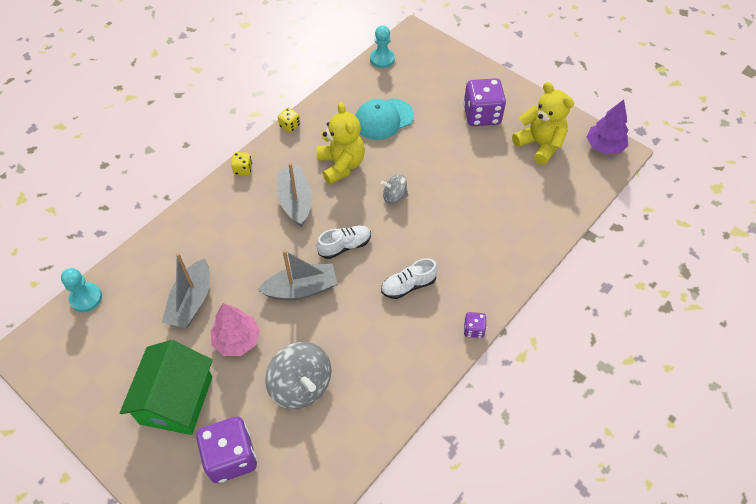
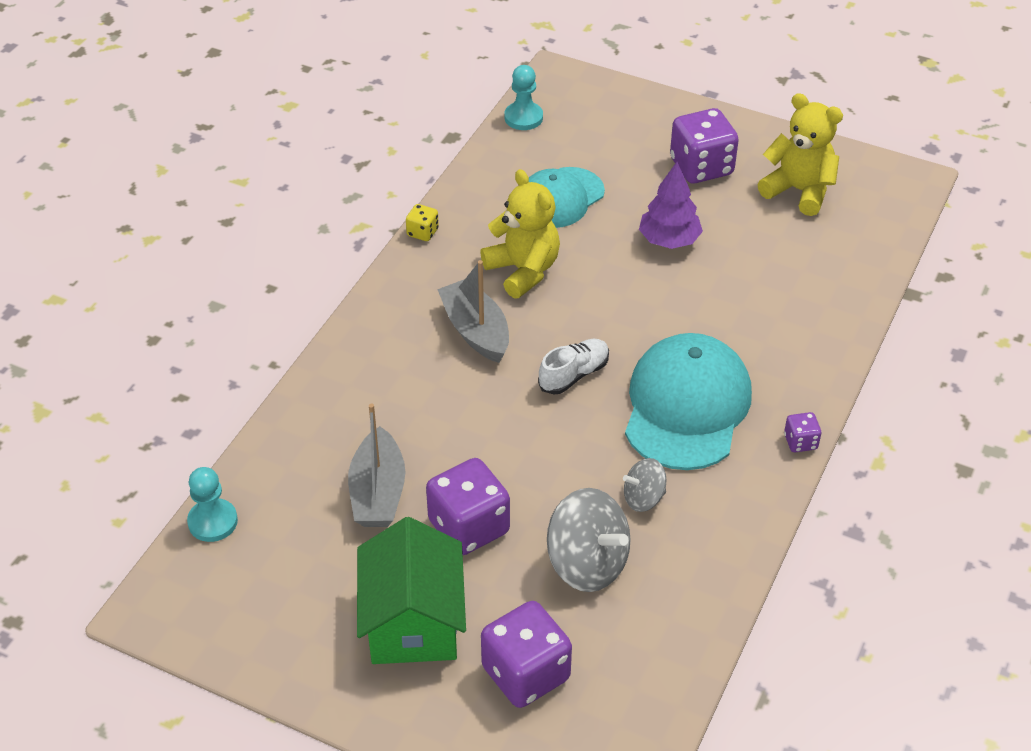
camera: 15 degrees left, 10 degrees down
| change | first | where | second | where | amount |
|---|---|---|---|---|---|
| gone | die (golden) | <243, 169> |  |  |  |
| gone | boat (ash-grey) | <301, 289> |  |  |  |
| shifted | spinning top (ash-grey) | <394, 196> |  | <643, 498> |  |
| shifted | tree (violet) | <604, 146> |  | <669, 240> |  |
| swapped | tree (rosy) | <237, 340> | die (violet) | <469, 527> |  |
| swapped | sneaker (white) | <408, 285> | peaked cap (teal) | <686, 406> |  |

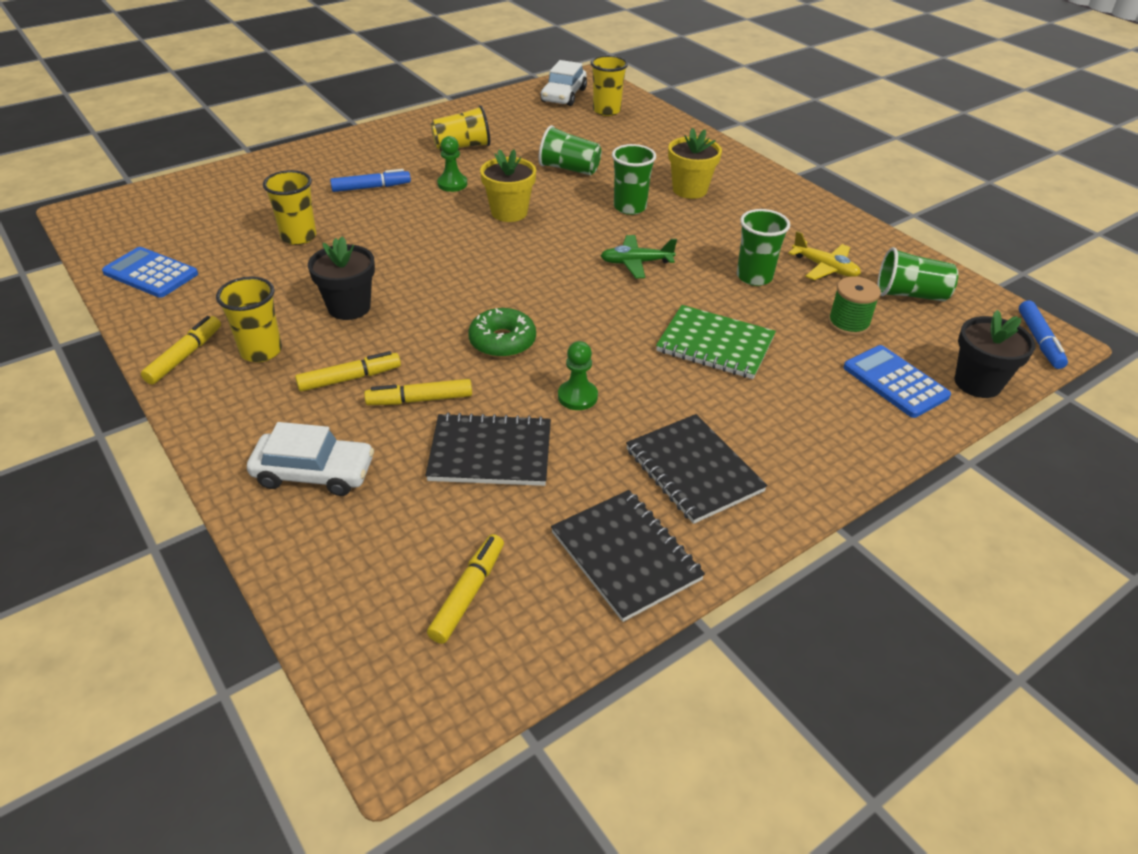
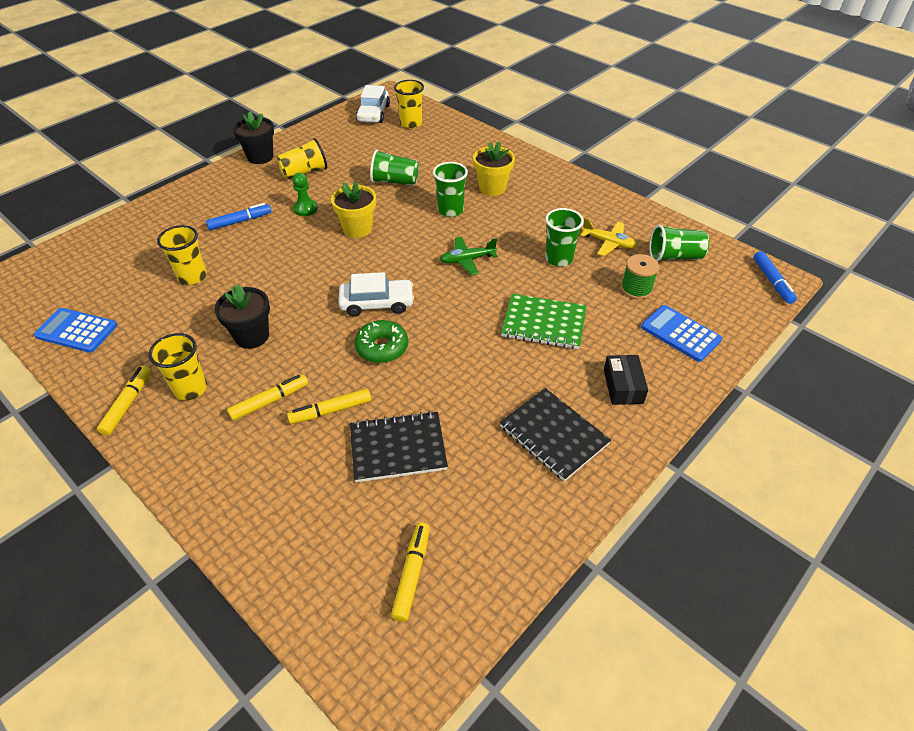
camera: 10 degrees left, 5 degrees up
| change | first | where | second | where | amount |
|---|---|---|---|---|---|
| gone | exercise book (jet-black) | <626, 556> |  |  |  |
| gone | chess pawn (leaf-green) | <577, 396> |  |  |  |
| new |  |  | parcel (jet-black) | <623, 386> |  |
| shifted | automobile (white) | <314, 473> |  | <377, 303> |  |
| shifted | potted plant (jet-black) | <977, 383> |  | <260, 157> |  |

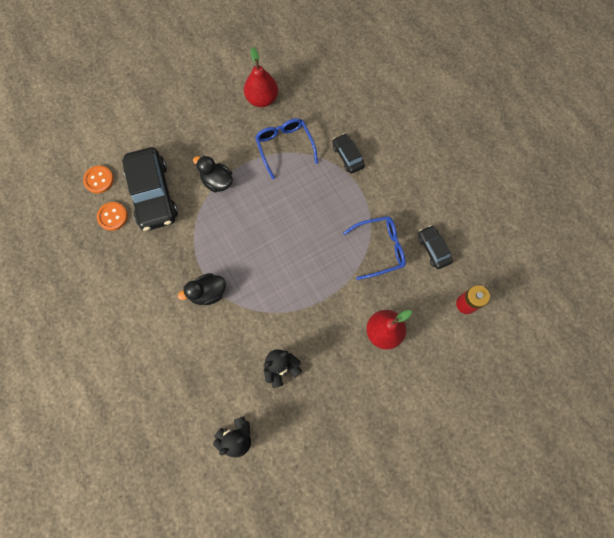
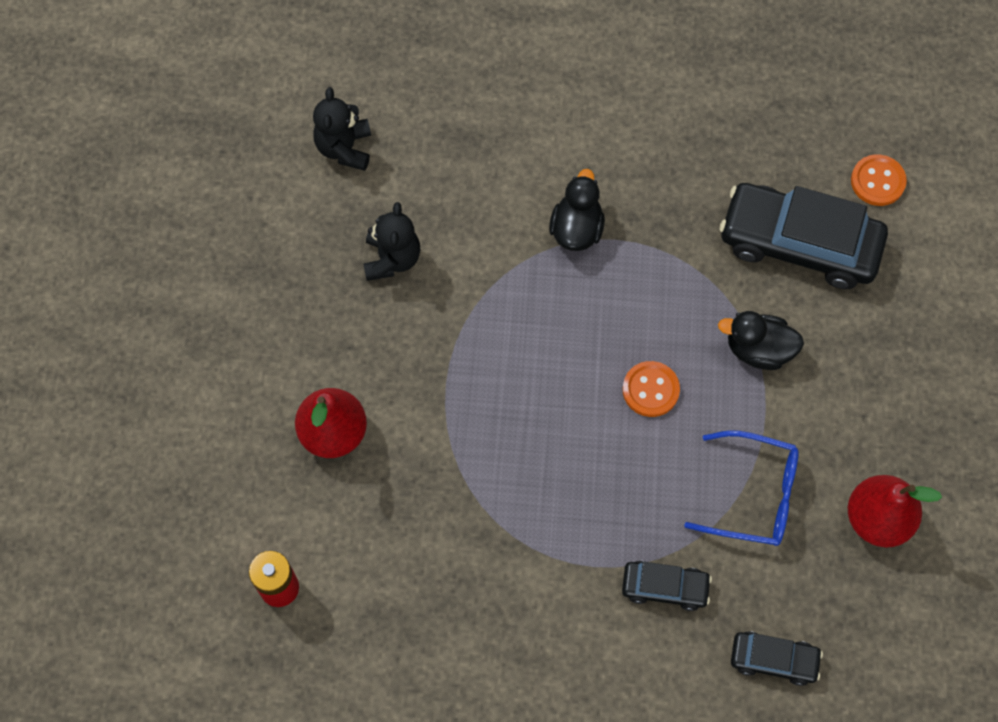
camera: 125 degrees right, 5 degrees down
| change | first | where | second | where | amount |
|---|---|---|---|---|---|
| gone | glasses (royal blue) | <380, 248> |  |  |  |
| shifted | sewing button (bright orange) | <113, 217> |  | <650, 390> |  |
| shifted | automobile (jet-black) | <433, 249> |  | <773, 660> |  |
| rotated | toy duck (jet-black) | <217, 181> |  | <758, 349> | 150 degrees counterclockwise |

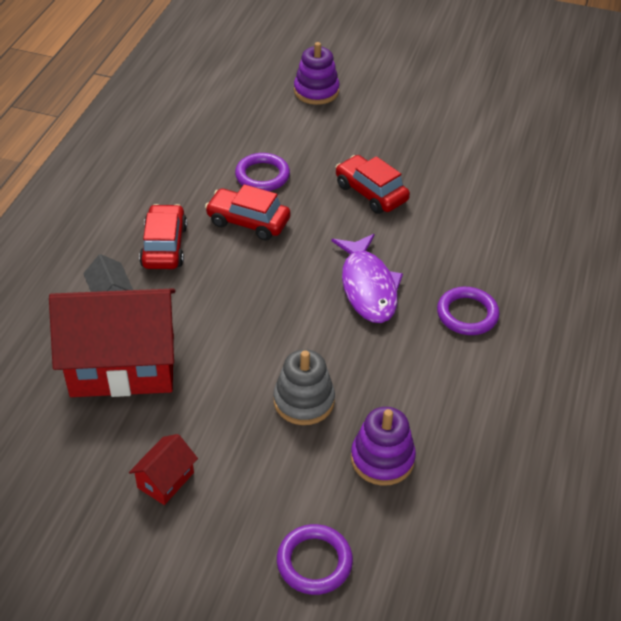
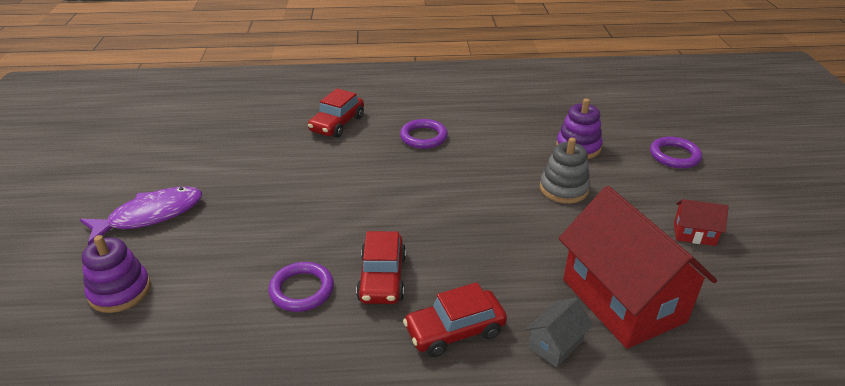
camera: 110 degrees left, 10 degrees down
| change | first | where | second | where | amount |
|---|---|---|---|---|---|
| shifted | fish (violet) | <368, 287> |  | <150, 216> |  |
| shifted | automobile (red) | <371, 193> |  | <337, 124> |  |

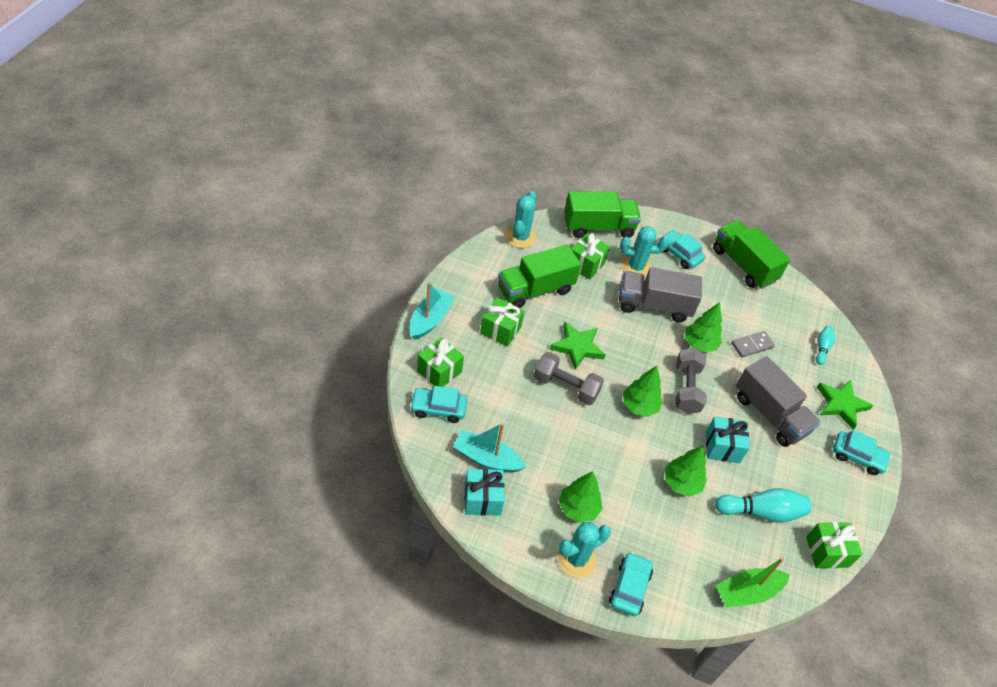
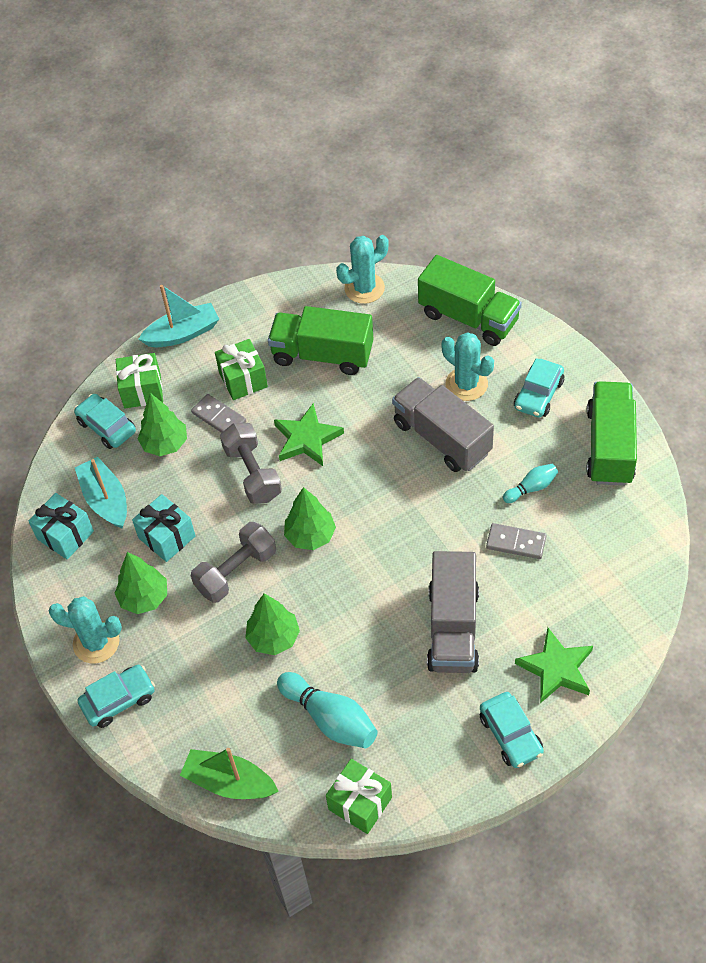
camera: 50 degrees right, 5 degrees up
| change | first | where | second | where | amount |
|---|---|---|---|---|---|
| gone | gift (leaf-green) | <585, 265> |  |  |  |
| new |  |  | domino piece (ash-grey) | <219, 417> |  |
| shifted | hand weight (ash-grey) | <686, 389> |  | <236, 571> |  |
| shifted | tree (leaf-green) | <699, 344> |  | <165, 444> |  |
| shifted | gift (teal) | <722, 447> |  | <167, 537> |  |
| shifted | bowling pin (teal) | <822, 348> |  | <531, 488> |  |
| rotated | automobile (teal) | <680, 254> |  | <538, 394> | 150 degrees counterclockwise |

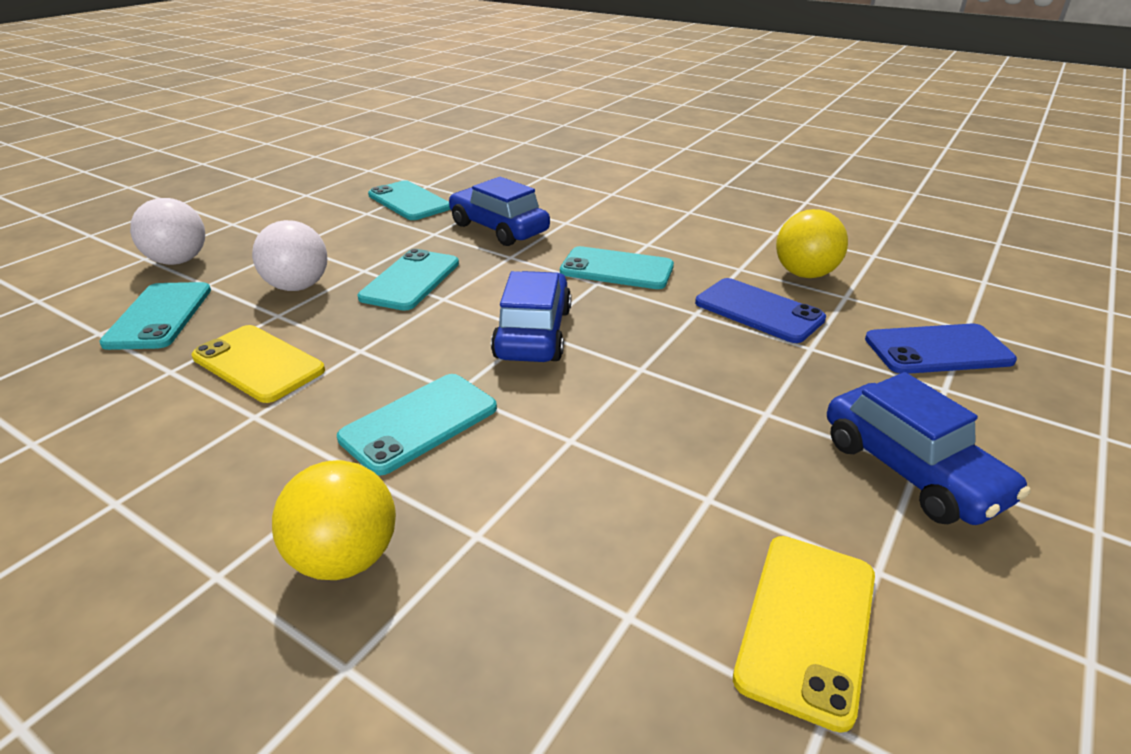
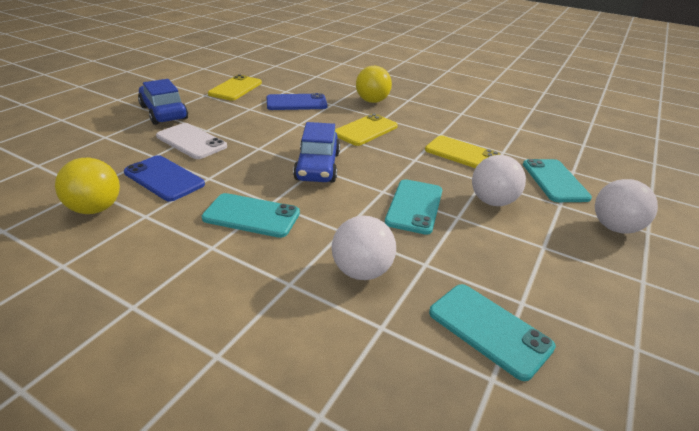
camera: 175 degrees right, 0 degrees up
| change | first | where | second | where | amount |
|---|---|---|---|---|---|
| new |  |  | phone (white) | <191, 141> |  |
| shifted | phone (royal blue) | <937, 350> |  | <296, 103> |  |
| swapped | automobile (royal blue) | <498, 229> | sphere (white) | <361, 271> |  |
| repainted | phone (teal) | <419, 423> | phone (golden) | <365, 130> |  |

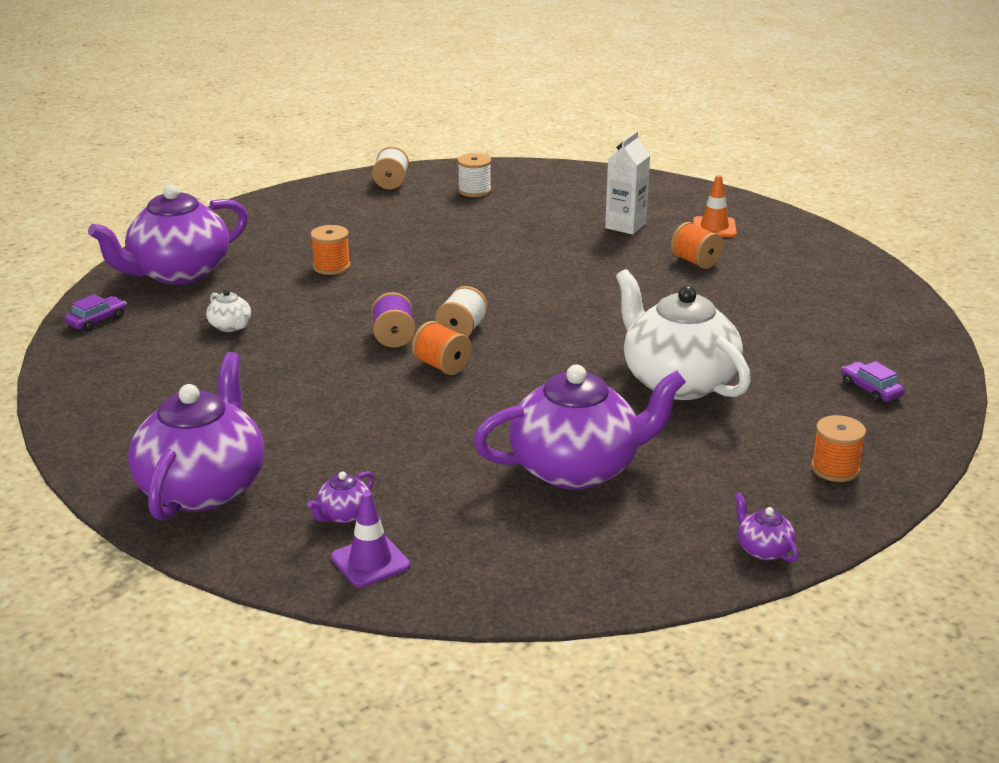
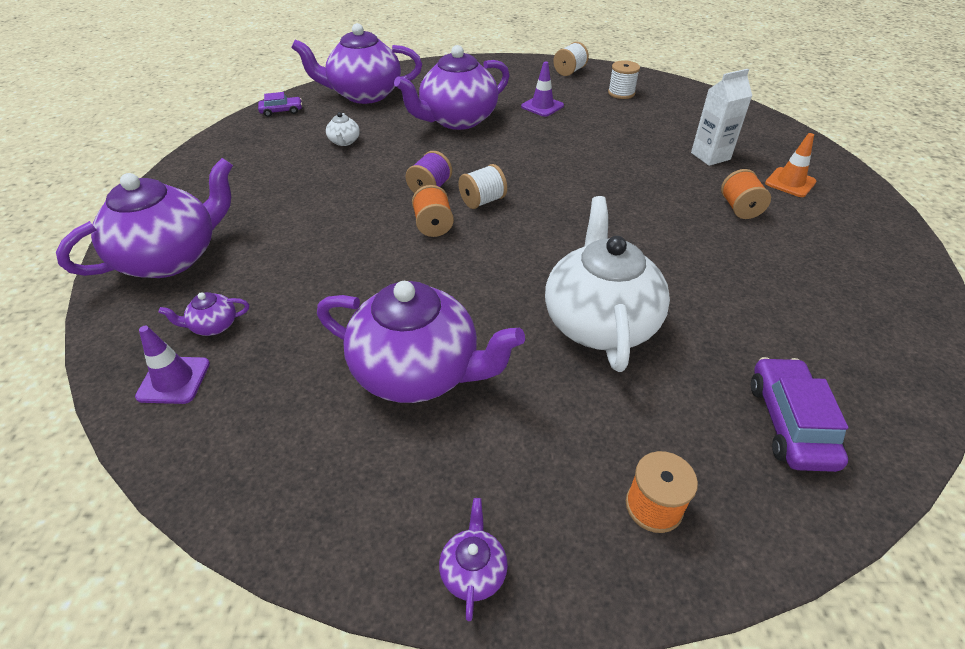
camera: 35 degrees right, 15 degrees up
| change | first | where | second | where | amount |
|---|---|---|---|---|---|
| new |  |  | traffic cone (violet) | <542, 106> |  |
| swapped | spool (bright orange) | <331, 267> | china teapot (violet) | <457, 120> |  |
| scaled | automobile (violet) | <870, 390> |  | <790, 423> | x1.67 |

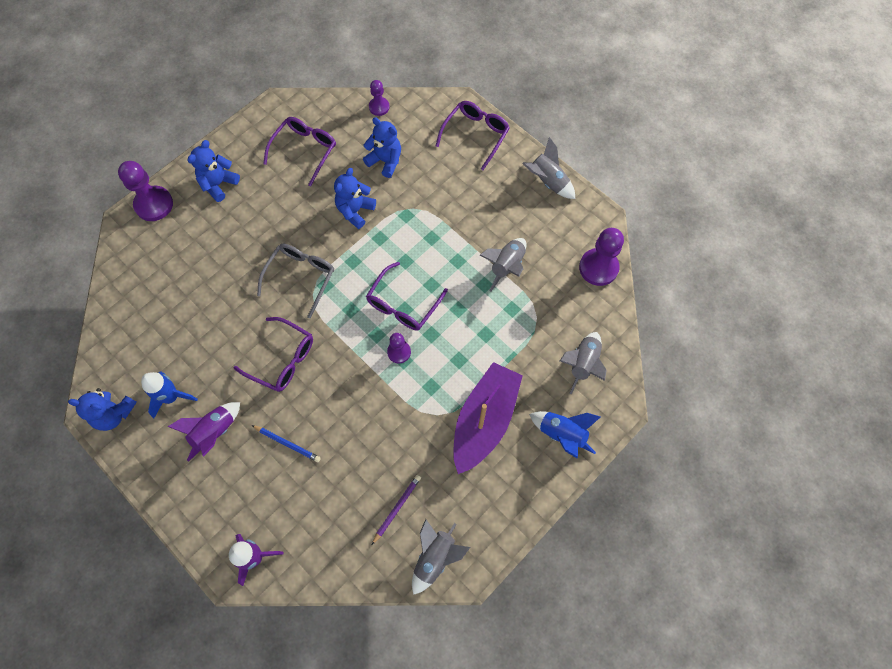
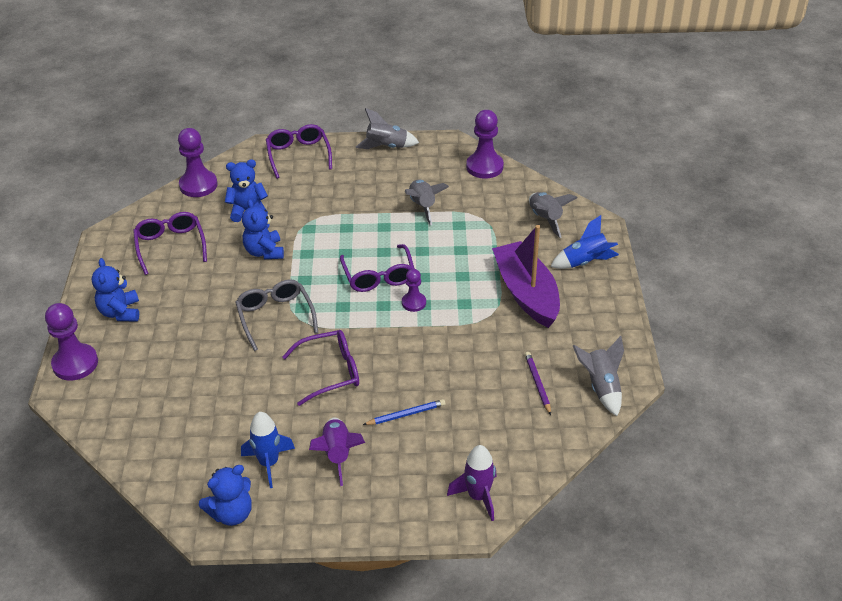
camera: 45 degrees left, 25 degrees down
| change | first | where | second | where | amount |
|---|---|---|---|---|---|
| scaled | chess pawn (violet) | <379, 107> |  | <198, 185> | x1.73 |

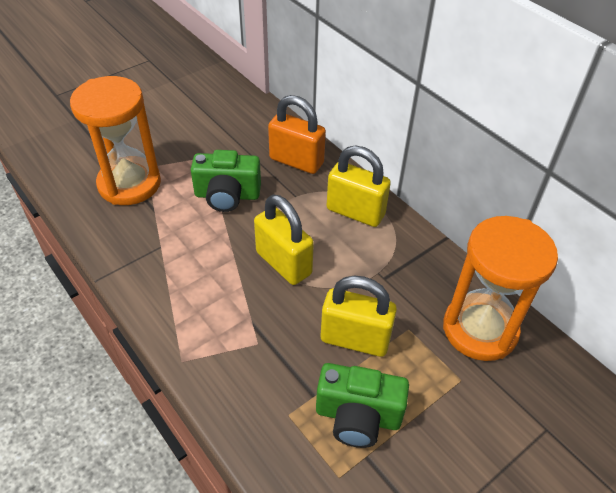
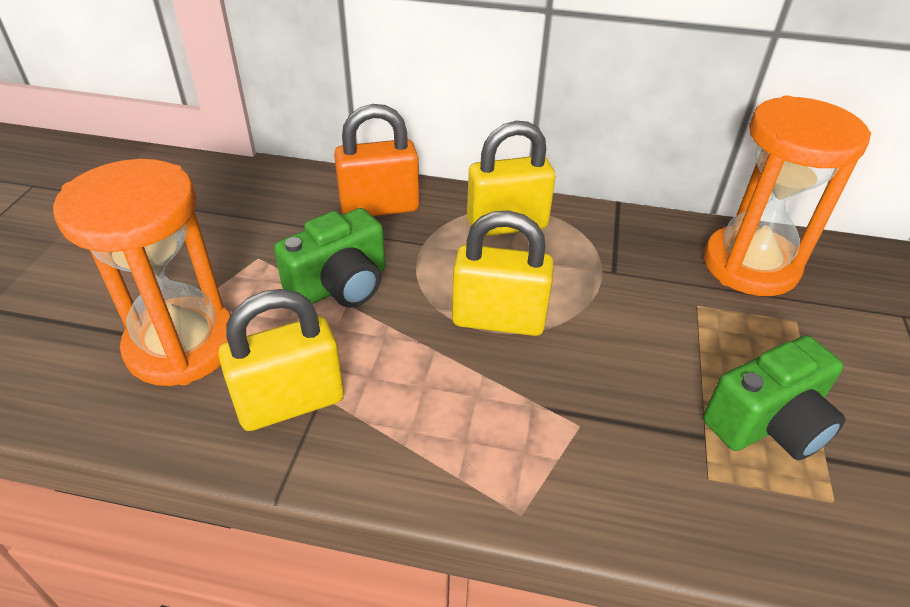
camera: 40 degrees left, 5 degrees down
| change | first | where | second | where | amount |
|---|---|---|---|---|---|
| shifted | padlock (golden) | <355, 339> |  | <291, 402> |  |

